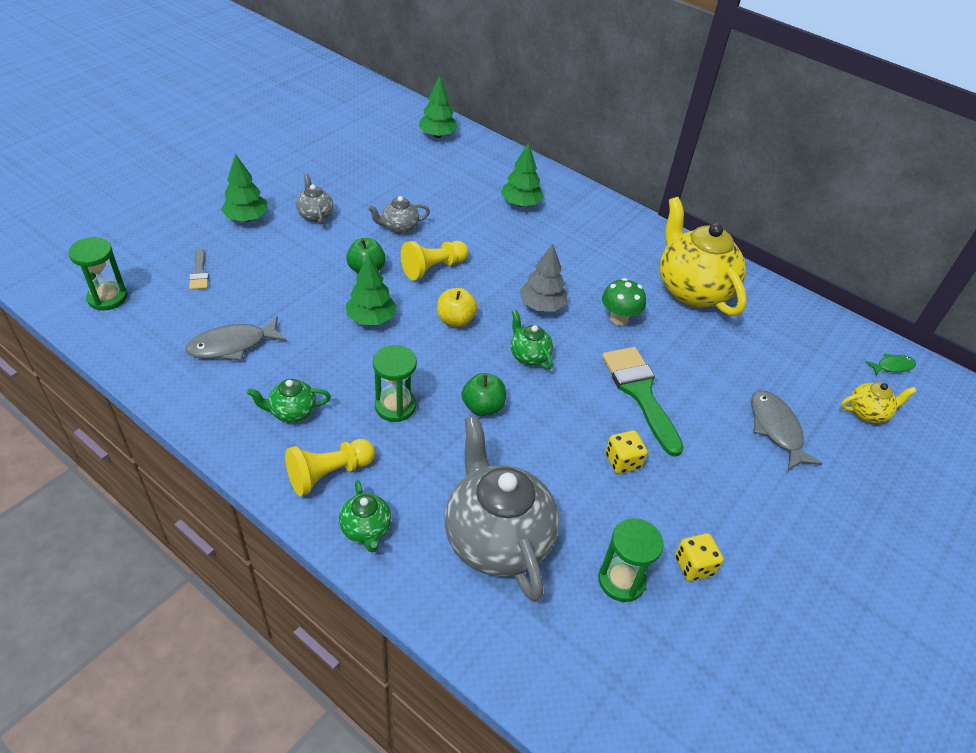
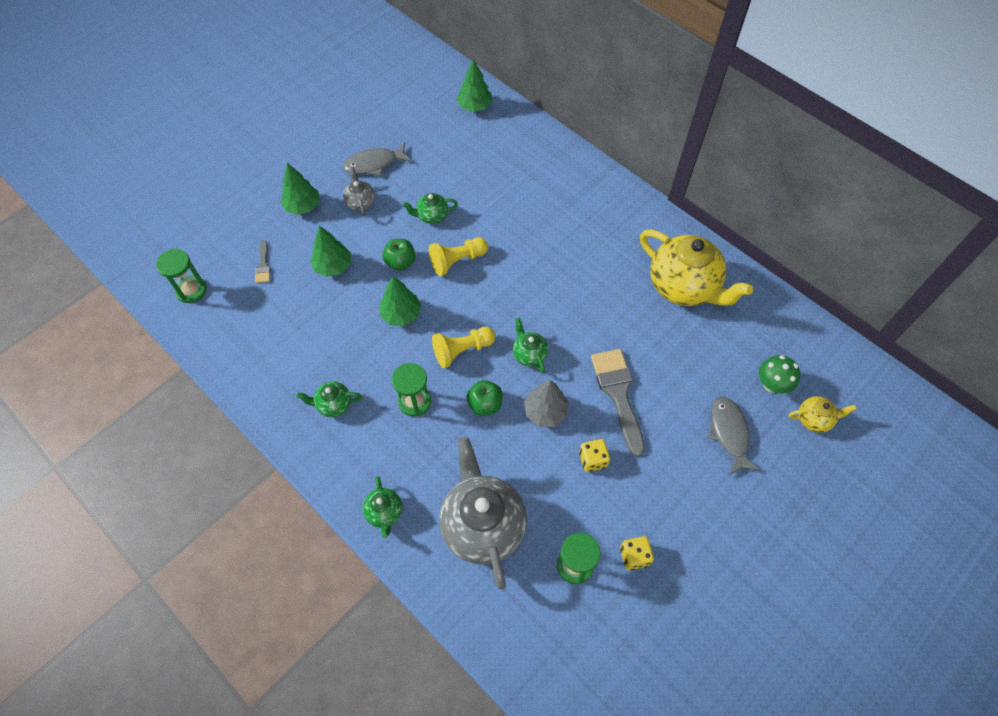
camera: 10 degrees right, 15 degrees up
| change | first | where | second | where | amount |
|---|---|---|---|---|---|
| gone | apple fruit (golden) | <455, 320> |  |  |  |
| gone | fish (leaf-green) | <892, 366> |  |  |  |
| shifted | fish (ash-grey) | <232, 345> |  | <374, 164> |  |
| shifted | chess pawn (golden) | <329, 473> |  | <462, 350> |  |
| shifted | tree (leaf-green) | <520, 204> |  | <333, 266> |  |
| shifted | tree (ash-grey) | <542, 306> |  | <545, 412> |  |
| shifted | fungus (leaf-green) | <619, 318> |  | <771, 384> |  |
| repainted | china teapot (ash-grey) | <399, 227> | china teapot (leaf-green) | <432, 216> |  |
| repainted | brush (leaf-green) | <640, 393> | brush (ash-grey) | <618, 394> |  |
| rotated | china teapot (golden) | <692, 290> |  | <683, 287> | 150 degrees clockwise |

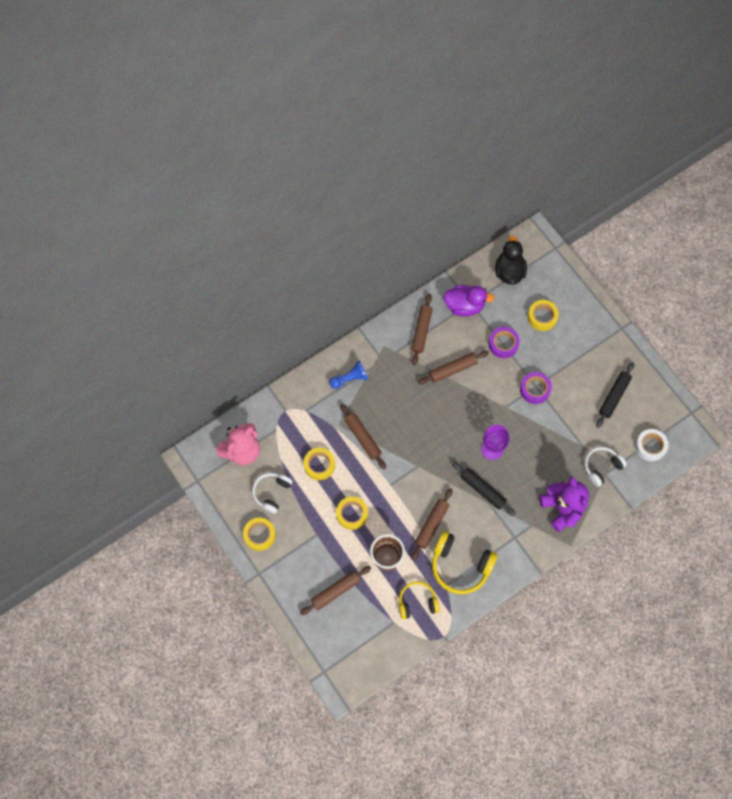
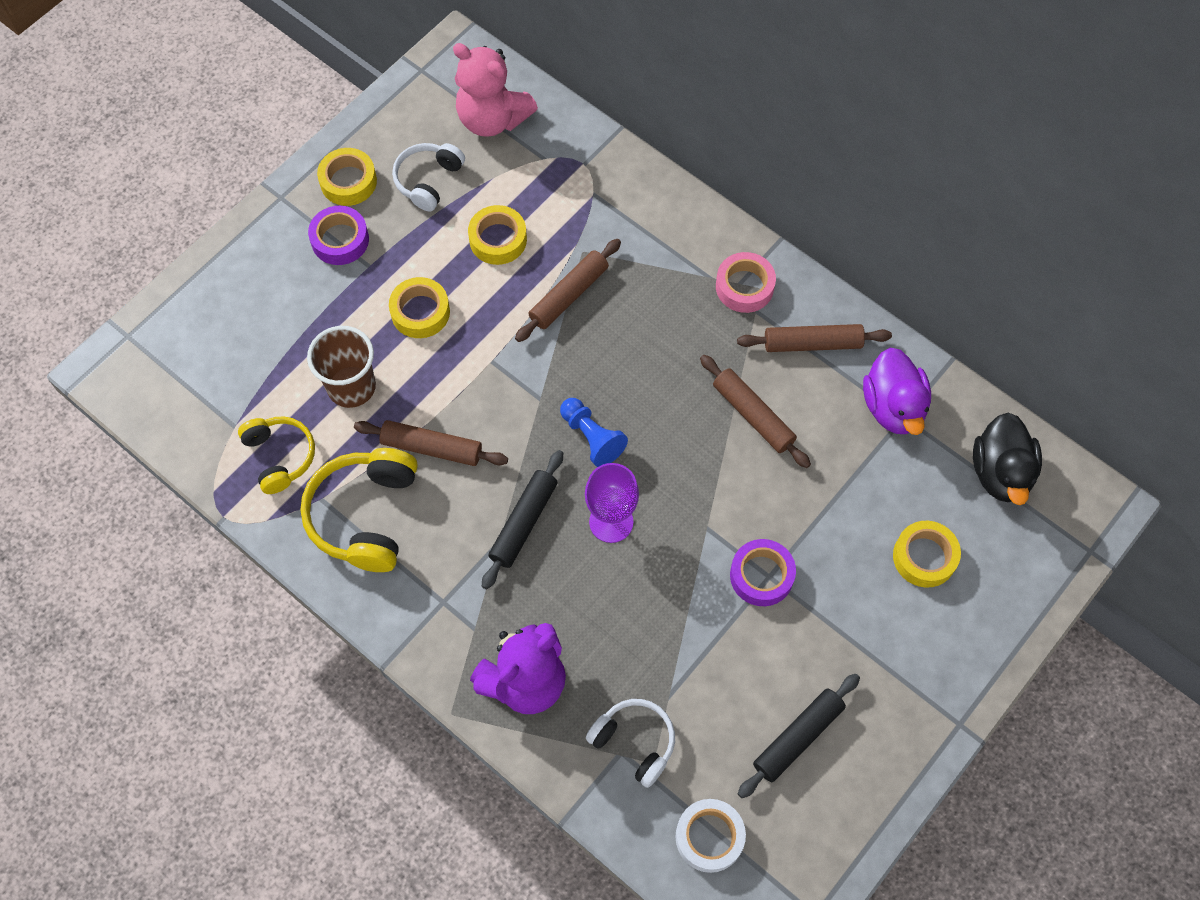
camera: 75 degrees right, 5 degrees down
| change | first | where | second | where | amount |
|---|---|---|---|---|---|
| gone | pastry roller (dark brown) | <336, 591> |  |  |  |
| new |  |  | tape (rosy) | <744, 287> |  |
| shifted | chess pawn (royal blue) | <350, 378> |  | <592, 437> |  |
| shifted | tape (violet) | <503, 344> |  | <340, 240> |  |
| rotated | headset (white) | <272, 492> |  | <428, 180> | 75 degrees counterclockwise |
| rotated | toy duck (jet-black) | <509, 271> |  | <1000, 473> | 105 degrees clockwise |
| rotated | pastry roller (jet-black) | <614, 396> |  | <798, 738> | 60 degrees counterclockwise |

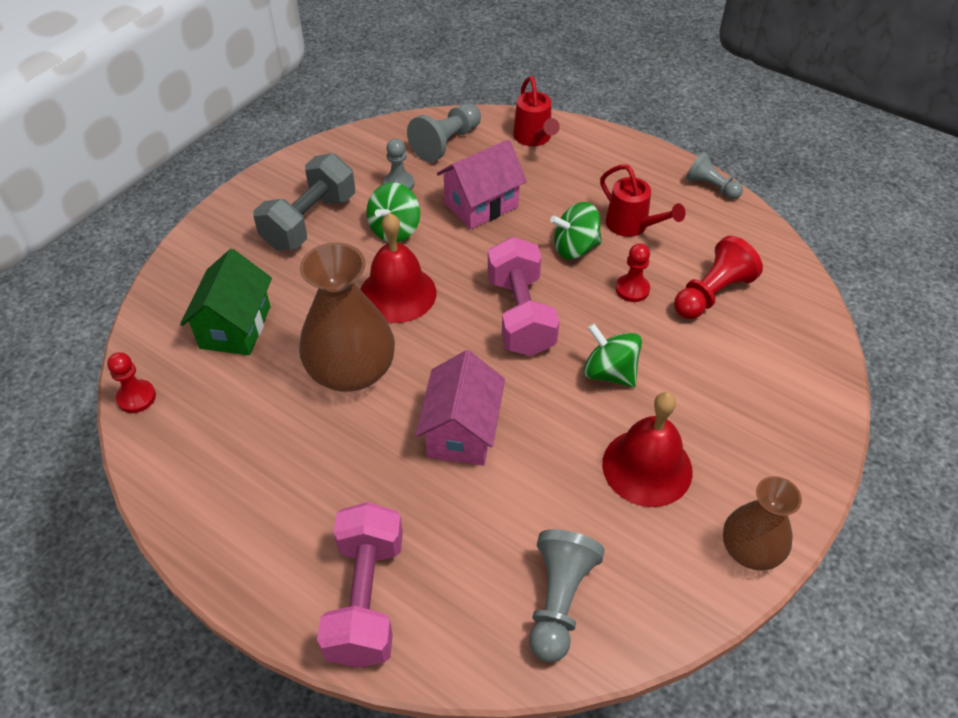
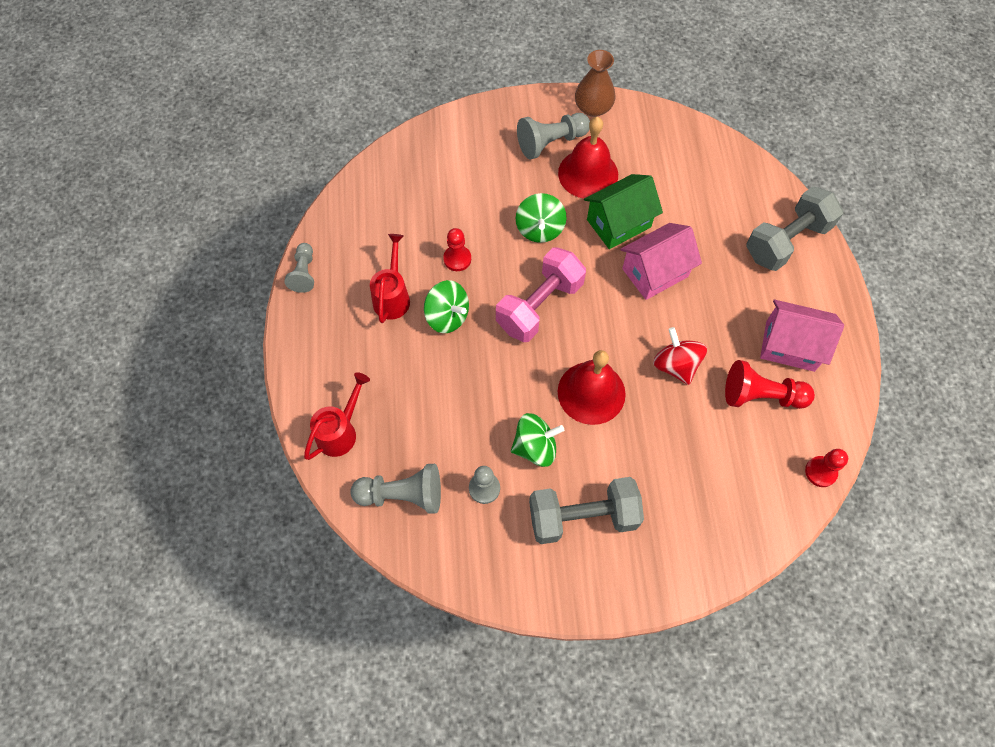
camera: 130 degrees left, 15 degrees up
| change | first | where | second | where | amount |
|---|---|---|---|---|---|
| shifted | toy house (leaf-green) | <235, 327> |  | <618, 223> |  |
| shifted | toy house (rosy) | <481, 205> |  | <790, 346> |  |
| shifted | chess pawn (ash-grey) | <559, 600> |  | <551, 142> |  |
| shifted | chess pawn (red) | <712, 294> |  | <761, 395> |  |
| swapped | flower vase (dark brown) | <351, 371> | spinning top (red) | <675, 365> |  |
| repainted | hand weight (rosy) | <366, 598> | hand weight (ash-grey) | <786, 241> |  |

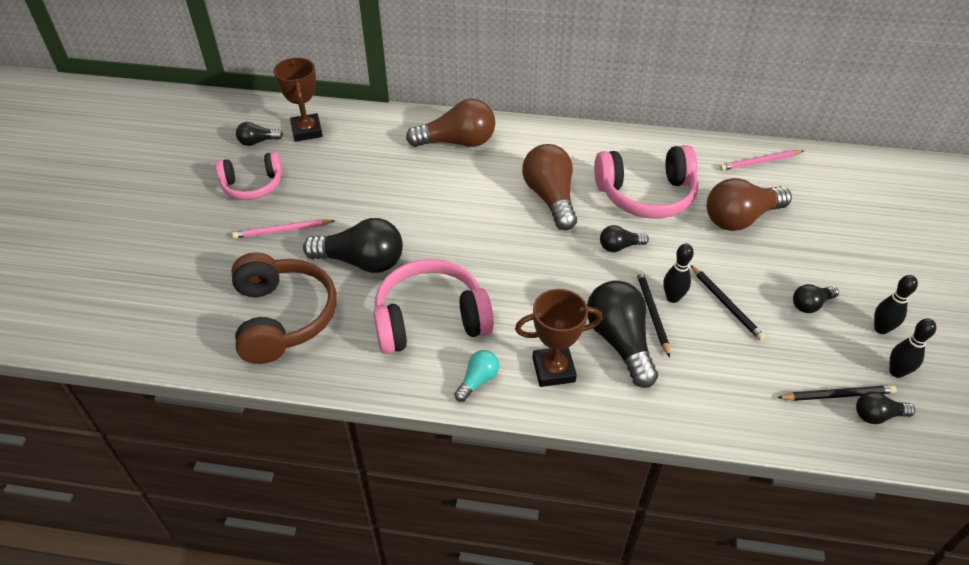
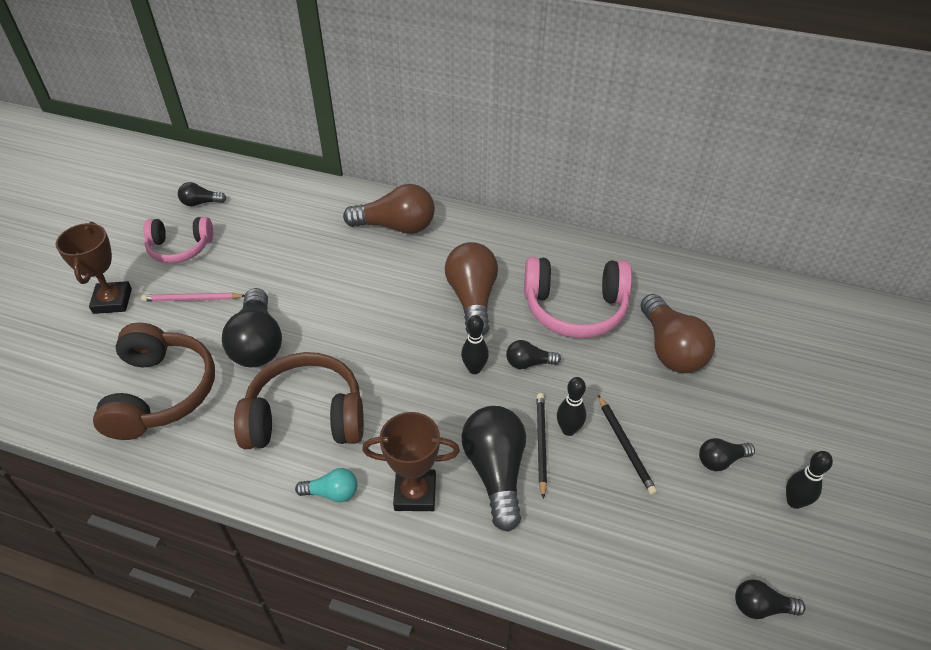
camera: 10 degrees right, 0 degrees up
| change | first | where | second | where | amount |
|---|---|---|---|---|---|
| gone | wooden pencil (rosy) | <760, 162> |  |  |  |
| gone | wooden pencil (jet-black) | <837, 395> |  |  |  |
| shifted | prize cup (dark brown) | <307, 131> |  | <112, 301> |  |
| shifted | bowling pin (jet-black) | <896, 372> |  | <474, 369> |  |
| repainted | headset (rosy) | <430, 319> | headset (dark brown) | <306, 417> |  |
| rotated | lightbulb (jet-black) | <361, 261> |  | <258, 343> | 60 degrees clockwise |
| rotated | lightbulb (teal) | <477, 380> |  | <332, 493> | 45 degrees clockwise |
| rotated | lightbulb (dark brown) | <740, 218> |  | <670, 349> | 90 degrees counterclockwise |

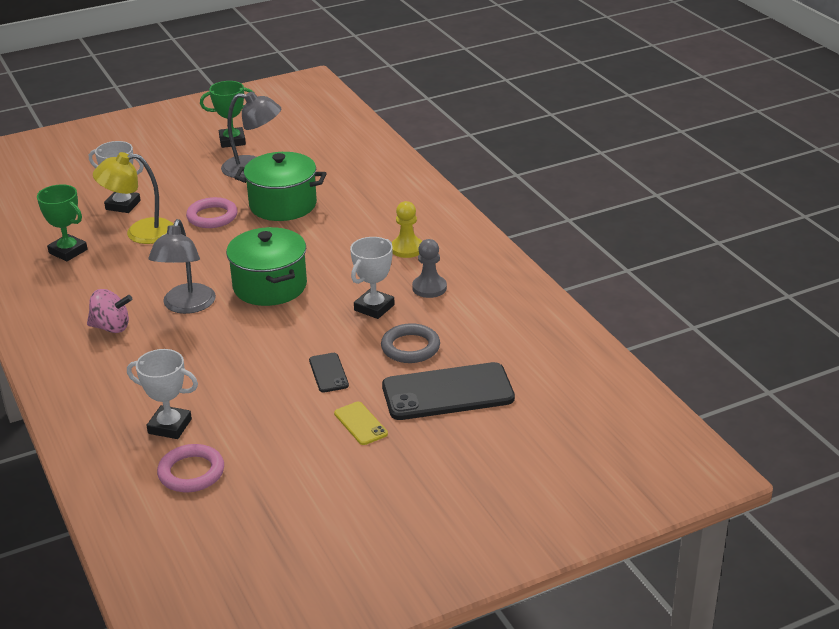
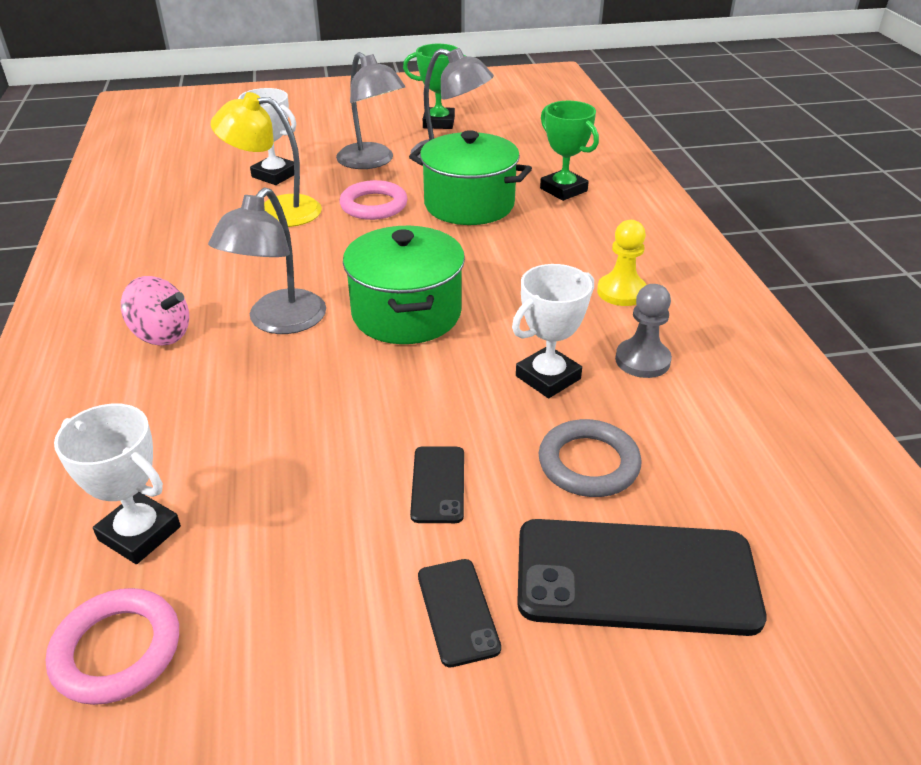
camera: 15 degrees right, 5 degrees up
| change | first | where | second | where | amount |
|---|---|---|---|---|---|
| new |  |  | reading lamp (ash-grey) | <372, 162> |  |
| shifted | prize cup (leaf-green) | <68, 251> |  | <563, 190> |  |
| repainted | phone (golden) | <360, 423> | phone (jet-black) | <458, 611> |  |

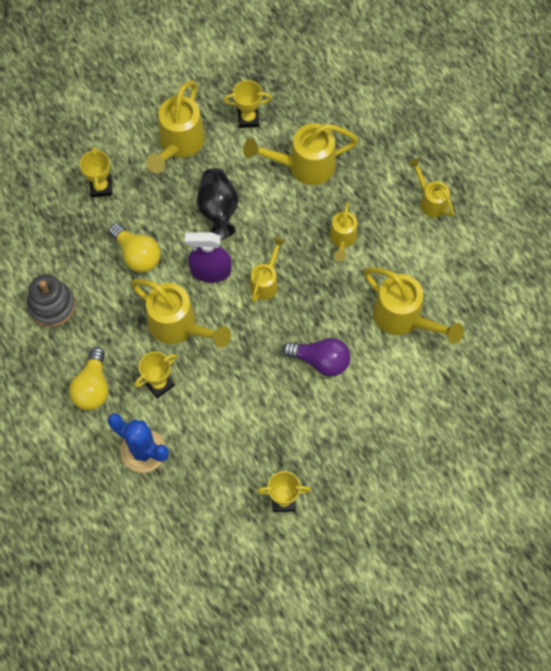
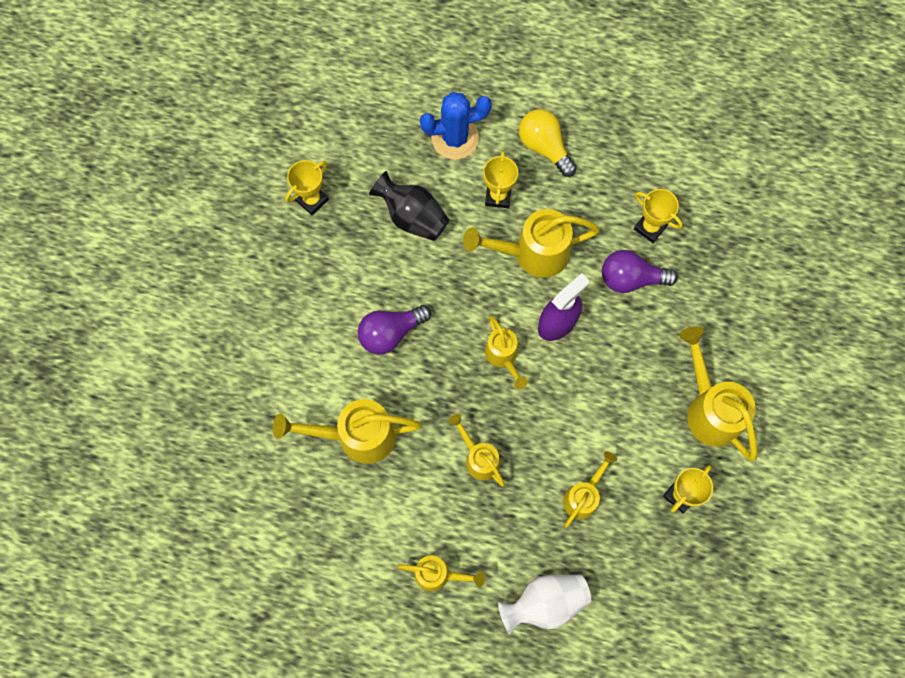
camera: 135 degrees right, 5 degrees up
| change | first | where | second | where | amount |
|---|---|---|---|---|---|
| gone | ring stacker (ash-grey) | <52, 305> |  |  |  |
| new |  |  | flower vase (white) | <545, 603> |  |
| shifted | prize cup (golden) | <101, 187> |  | <650, 227> |  |
| shifted | flower vase (jet-black) | <218, 210> |  | <412, 217> |  |
| repainted | lightbulb (golden) | <137, 255> | lightbulb (violet) | <631, 278> |  |
| scaled | watering pot (golden) | <303, 166> |  | <584, 496> | x0.59 |

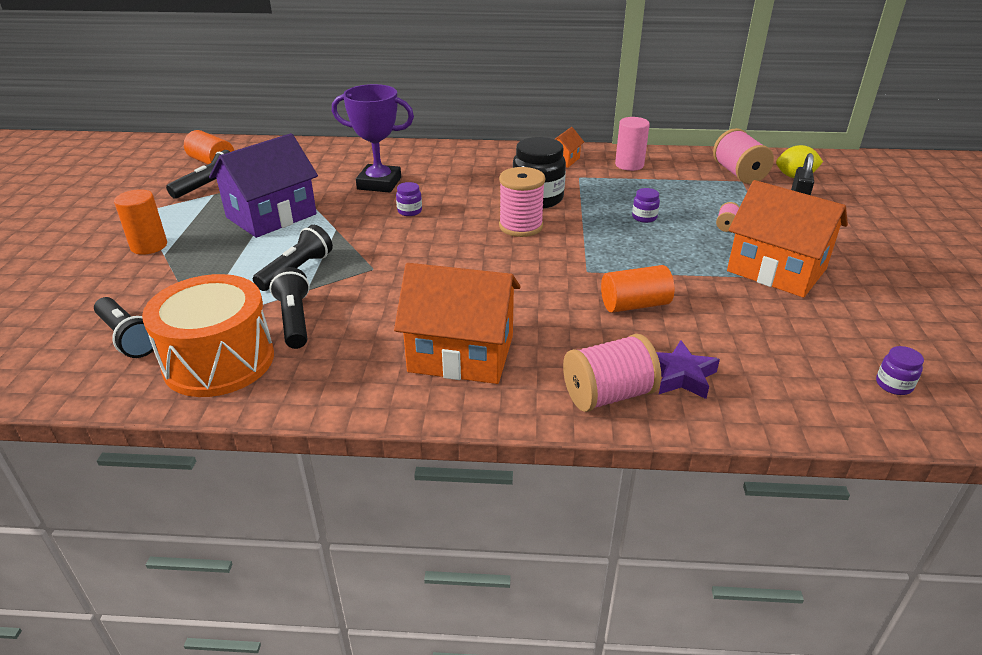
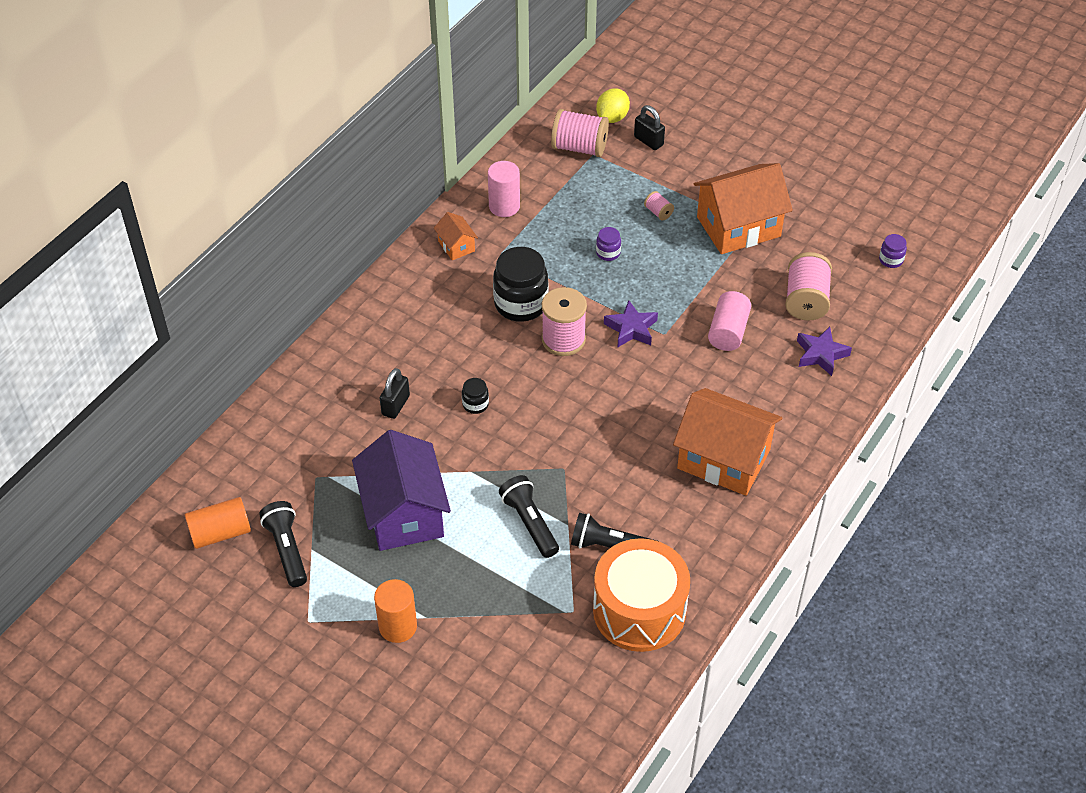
camera: 60 degrees left, 15 degrees up
| change | first | where | second | where | amount |
|---|---|---|---|---|---|
| gone | torch (jet-black) | <128, 338> |  |  |  |
| new |  |  | five-pointed star (violet) | <631, 329> |  |
| shifted | spool (rosy) | <608, 395> |  | <806, 300> |  |
| swapped | prize cup (violet) | <379, 183> | padlock (jet-black) | <395, 405> |  |
| repainted | jam jar (violet) | <409, 211> | jam jar (jet-black) | <475, 404> |  |
| repainted | solid cylinder (bright orange) | <634, 305> | solid cylinder (rosy) | <728, 331> |  |
| rotated | toy house (bright orange) | <461, 354> |  | <723, 459> | 75 degrees clockwise |

